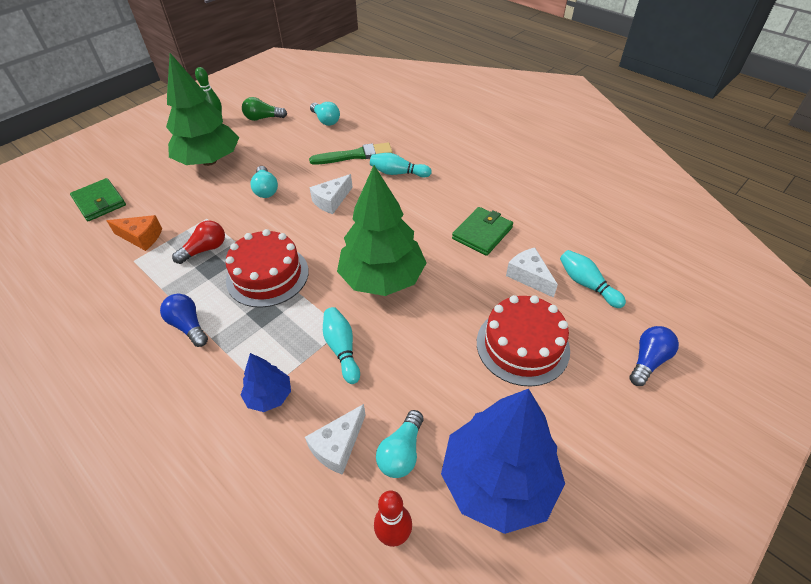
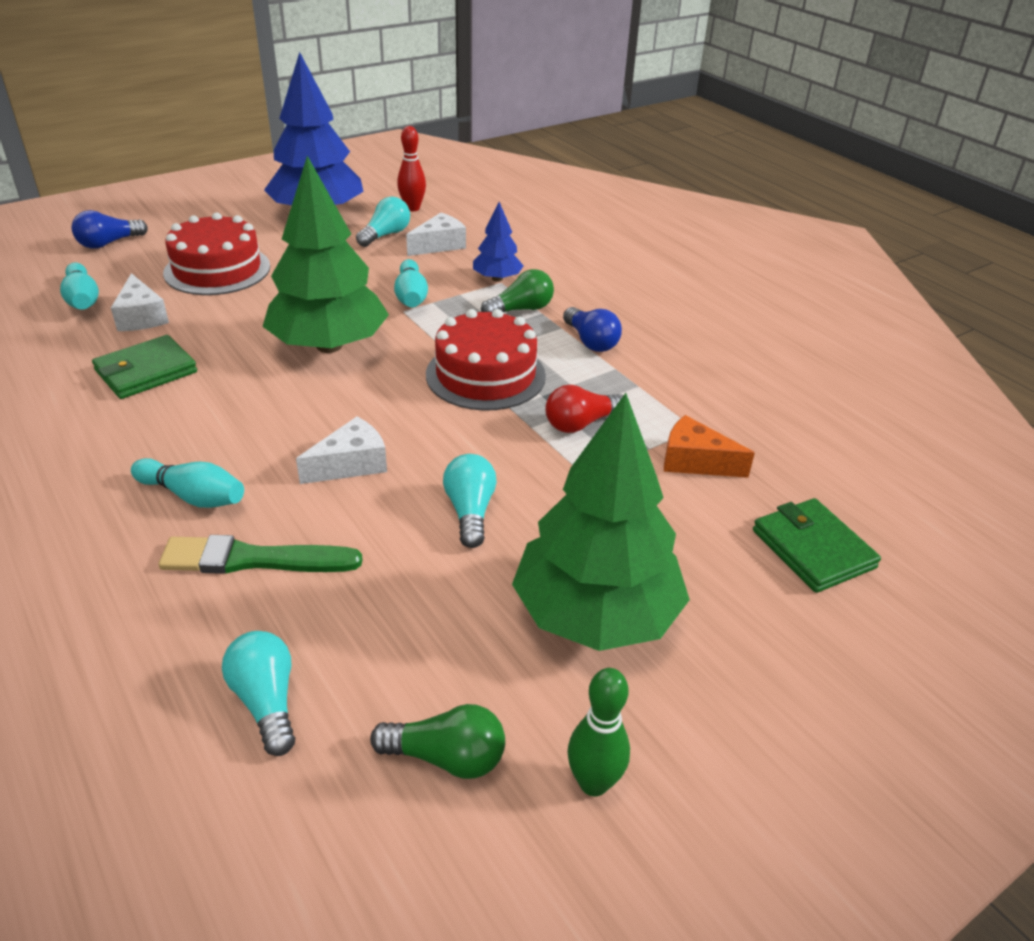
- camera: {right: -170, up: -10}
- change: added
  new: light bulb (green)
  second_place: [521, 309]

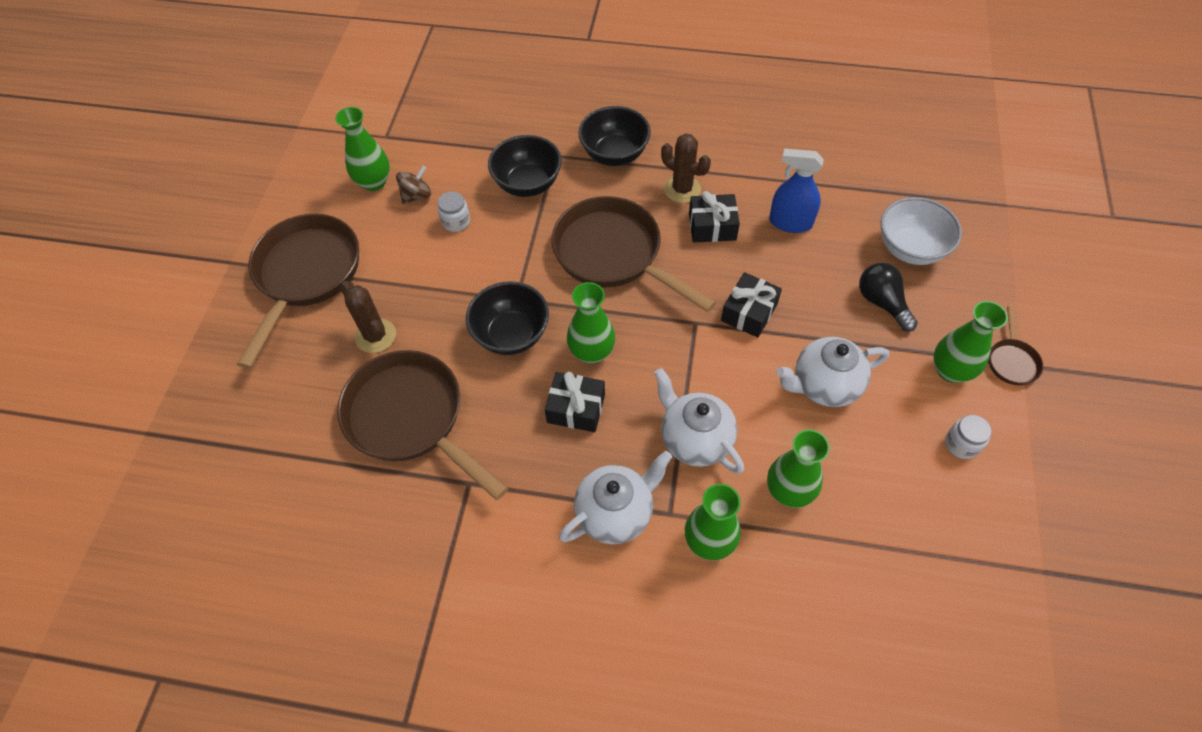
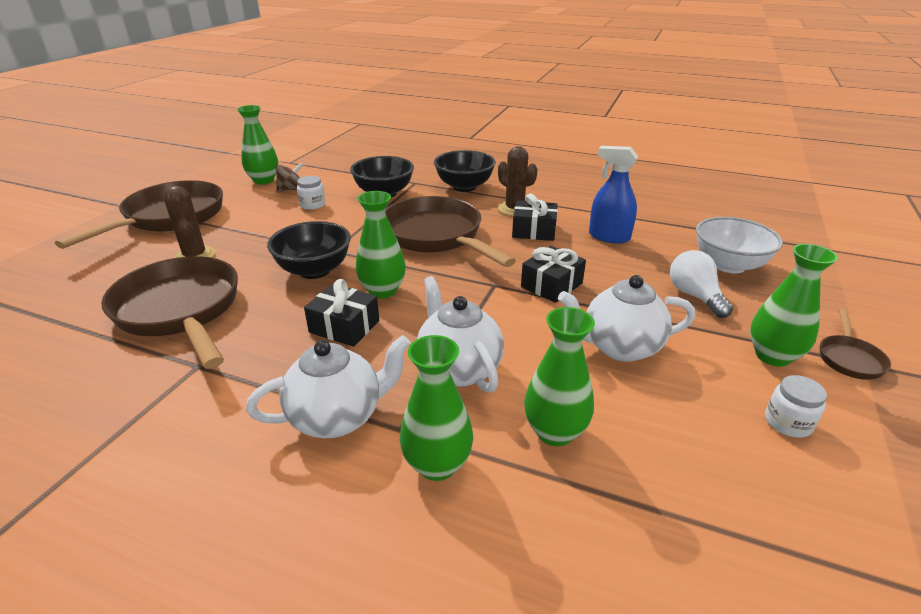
- camera: {right: 10, up: -25}
- change: recoloured
  old: light bulb (black)
  new: light bulb (white)
  first_place: [882, 303]
  second_place: [695, 296]

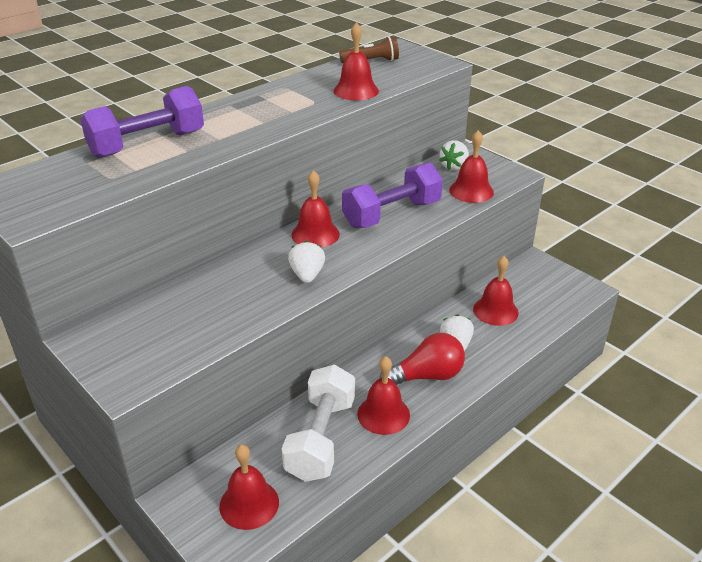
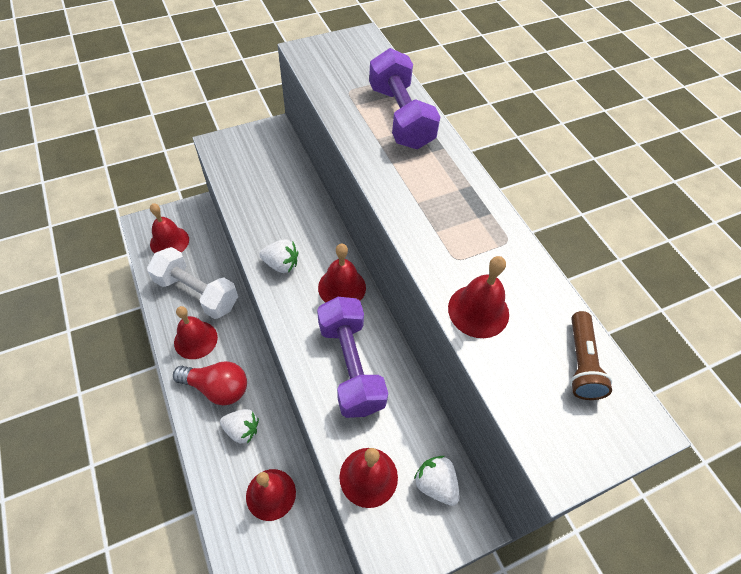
- camera: {right: 105, up: 20}
- change: turned
  old: light bulb (red)
  first_place: [427, 376]
  second_place: [217, 388]
  degrees: -75

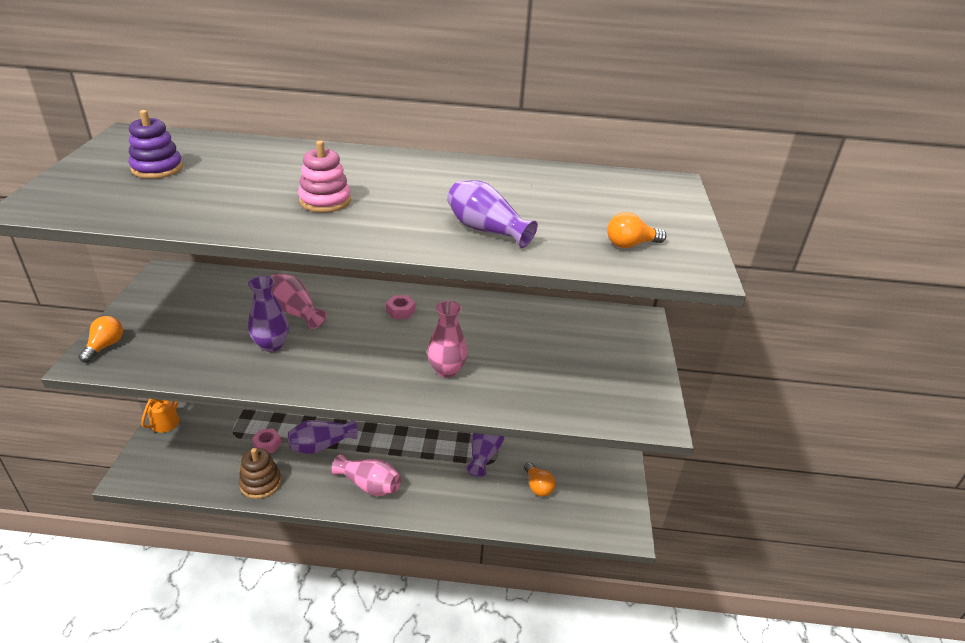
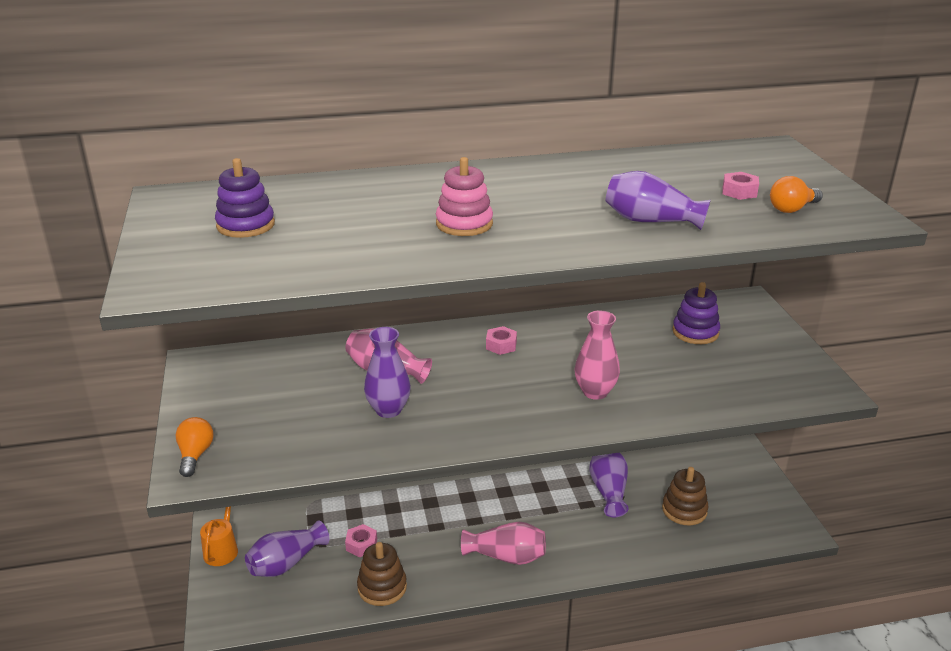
- camera: {right: -15, up: -5}
- change: moved
  old: vase (purple)
  first_place: [321, 445]
  second_place: [286, 563]
- change: replaced
  old: light bulb (orange)
  new: stacking toy (brown)
  first_place: [538, 486]
  second_place: [684, 510]
- change: added
  new: stacking toy (purple)
  second_place: [695, 332]
- change: added
  new: nut (pink)
  second_place: [739, 192]

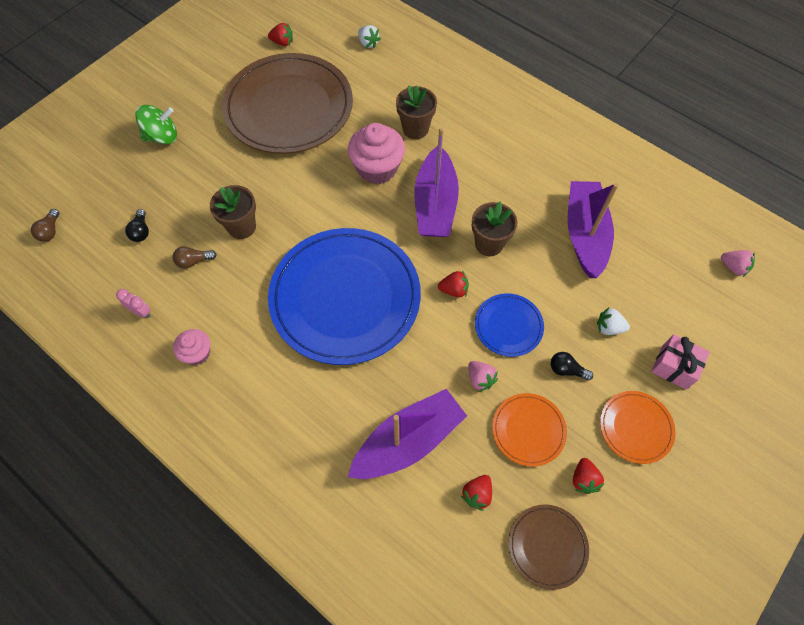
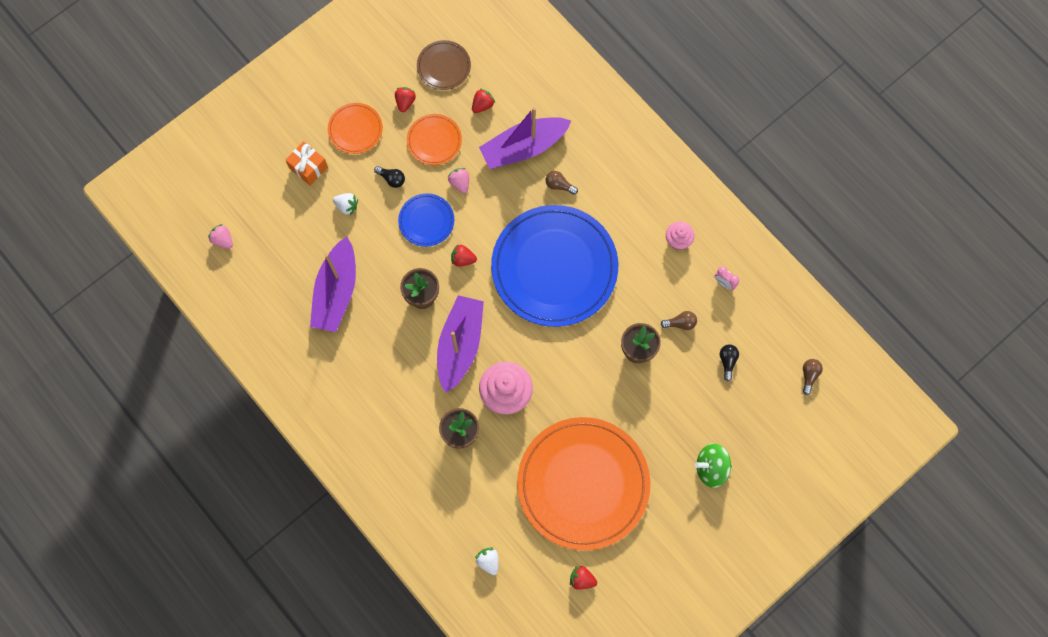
- camera: {right: -170, up: 10}
- change: recoloured
  old: plate (brown)
  new: plate (orange)
  first_place: [289, 107]
  second_place: [583, 484]
- change: recoloured
  old: gift (pink)
  new: gift (orange)
  first_place: [674, 367]
  second_place: [308, 167]
- change: added
  new: light bulb (brown)
  second_place: [559, 185]

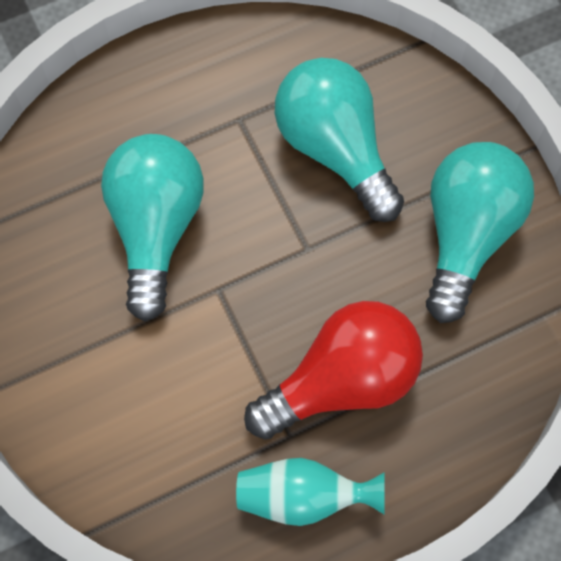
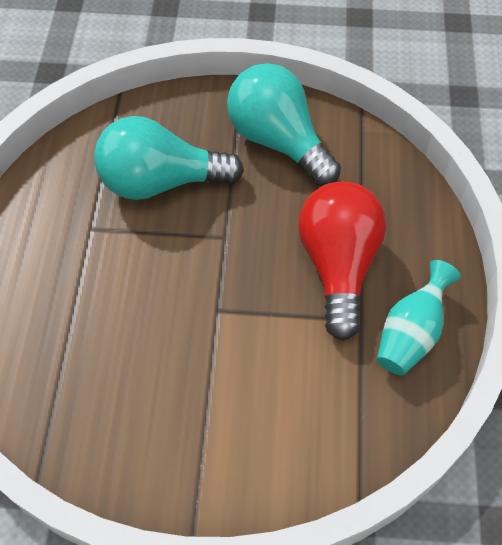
- camera: {right: -60, up: -10}
- change: removed
  old: light bulb (turquoise)
  first_place: [156, 228]

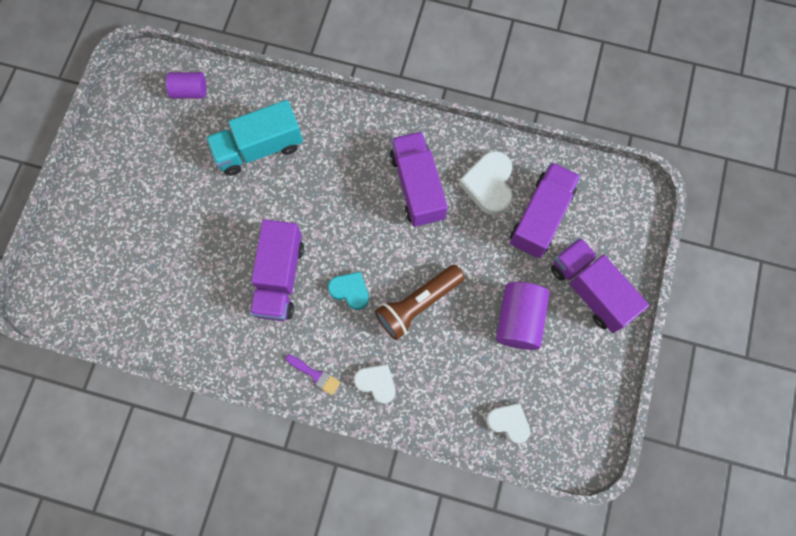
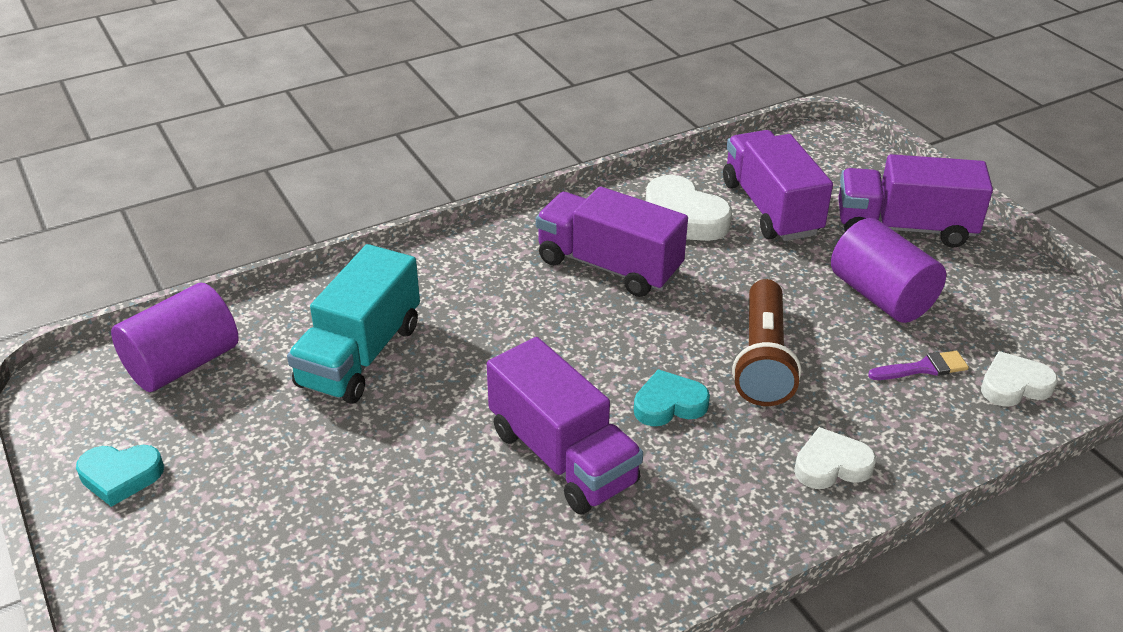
- camera: {right: -45, up: -35}
- change: resized
  old: cylinder (purple)
  first_place: [190, 91]
  second_place: [183, 364]
  factor: 1.58
- change: moved
  old: brush (purple)
  first_place: [315, 375]
  second_place: [923, 368]
- change: added
  new: heart (turquoise)
  second_place: [120, 476]

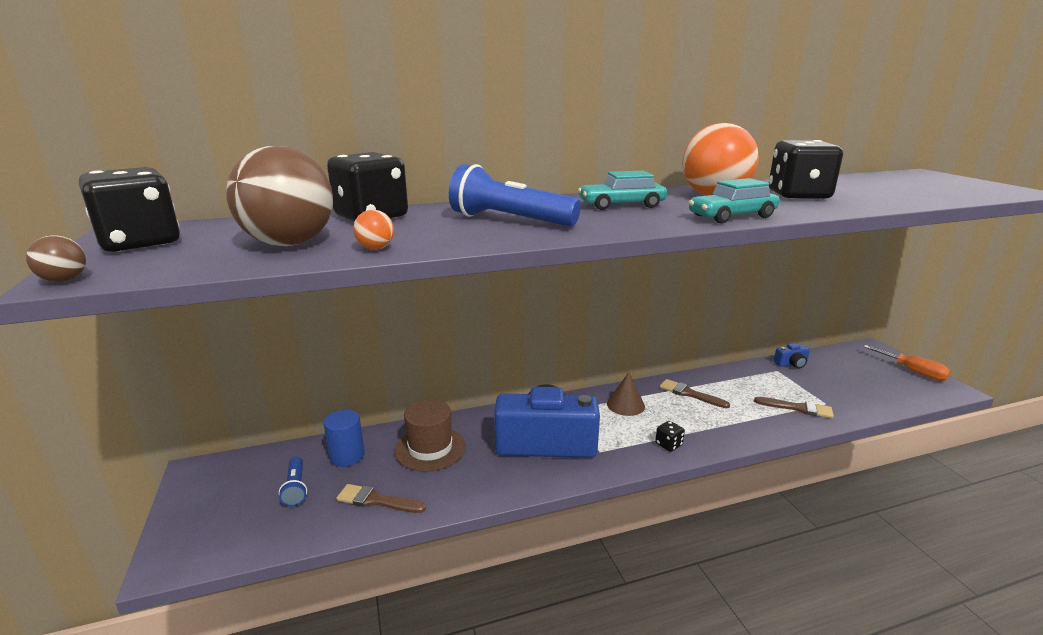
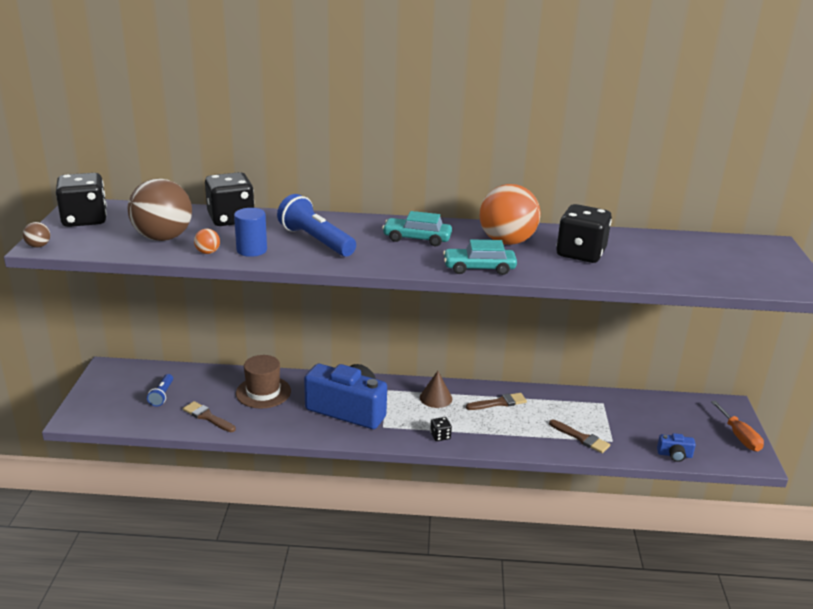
- camera: {right: 20, up: 5}
- change: moved
  old: cylinder (blue)
  first_place: [347, 456]
  second_place: [251, 250]
- change: turned
  old: brush (brown)
  first_place: [690, 394]
  second_place: [499, 403]
  degrees: 105
- change: moved
  old: camera (blue)
  first_place: [791, 364]
  second_place: [674, 455]

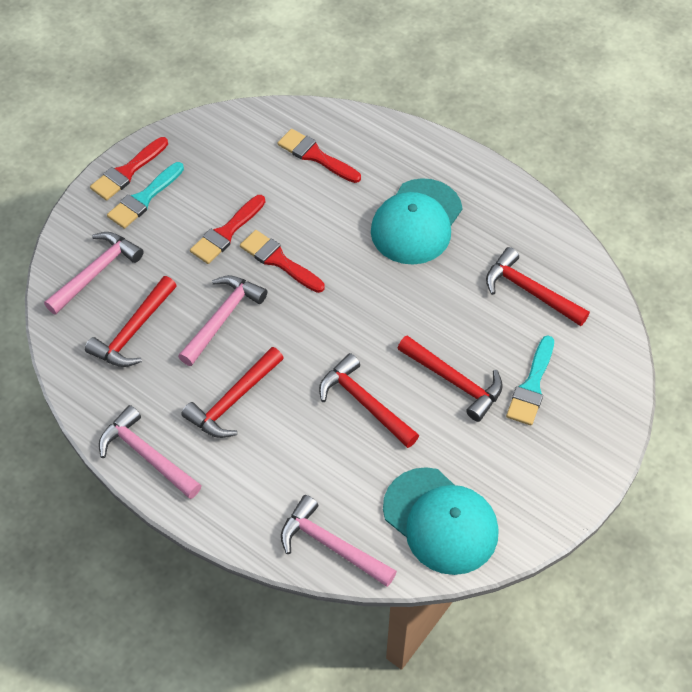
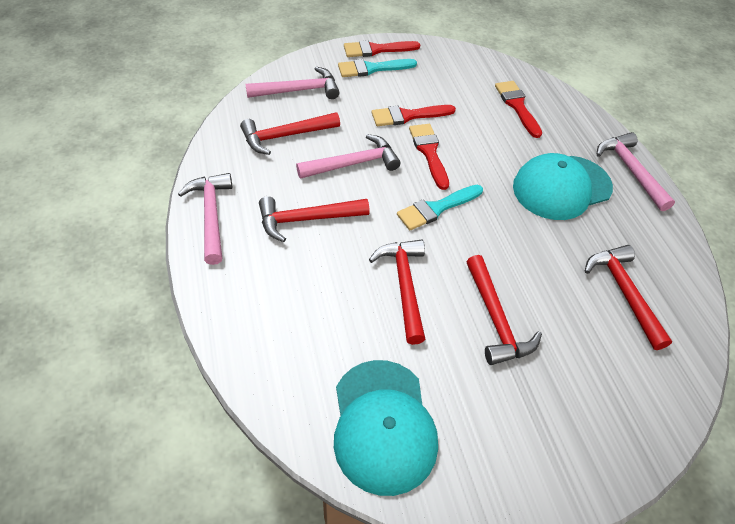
- camera: {right: 35, up: -5}
- change: moved
  old: hammer (pink)
  first_place: [331, 545]
  second_place: [630, 170]
- change: moved
  old: brush (turquoise)
  first_place: [531, 386]
  second_place: [436, 208]

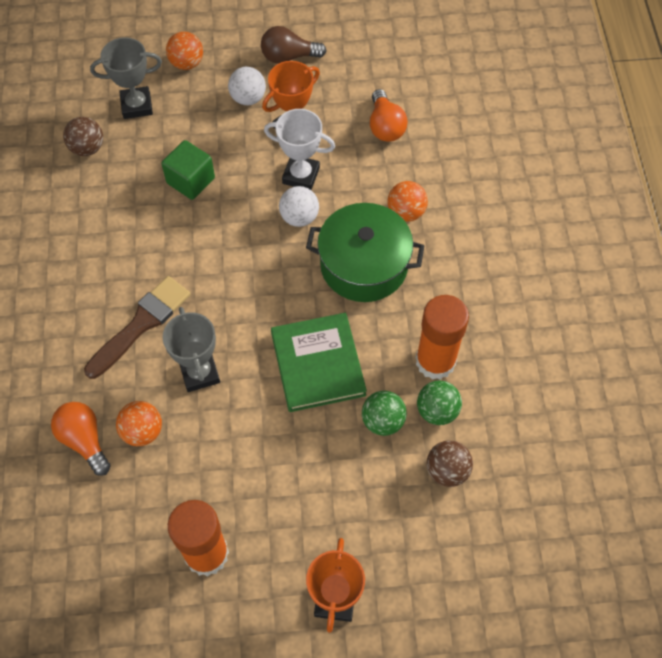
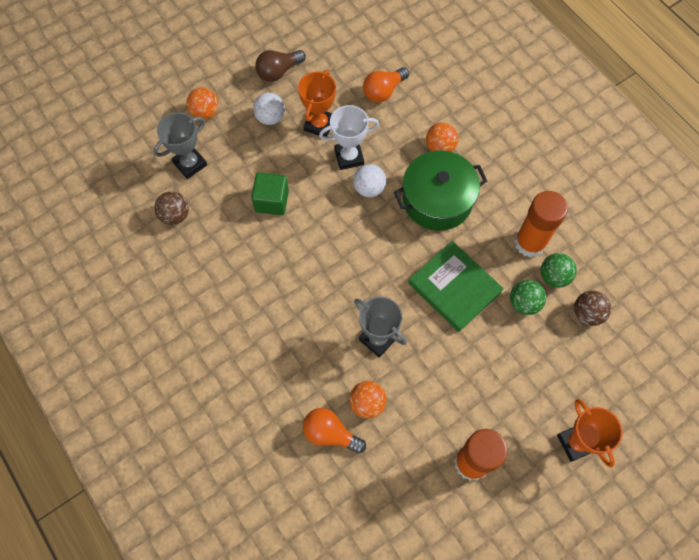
- camera: {right: -30, up: 5}
- change: removed
  old: brush (brown)
  first_place: [141, 324]
- change: turned
  old: light bulb (orange)
  first_place: [385, 126]
  second_place: [383, 91]
  degrees: 90

